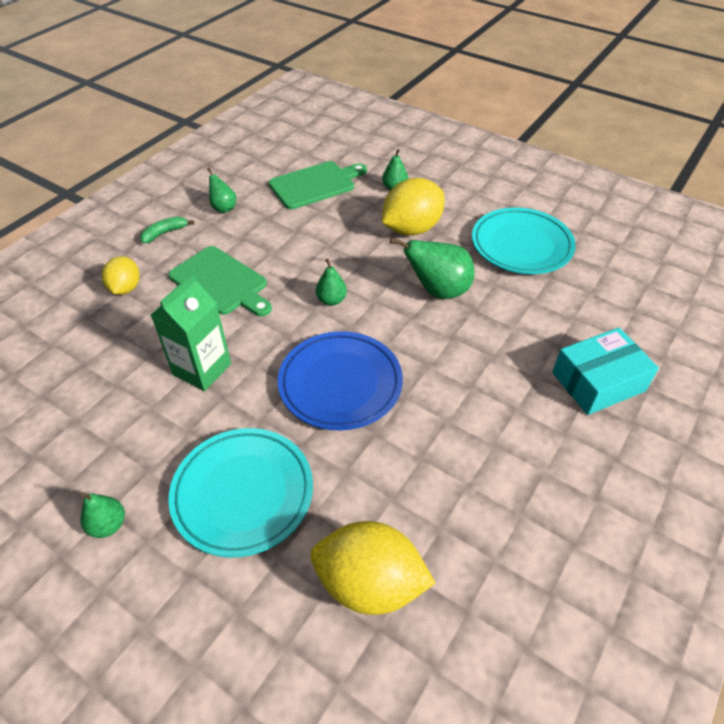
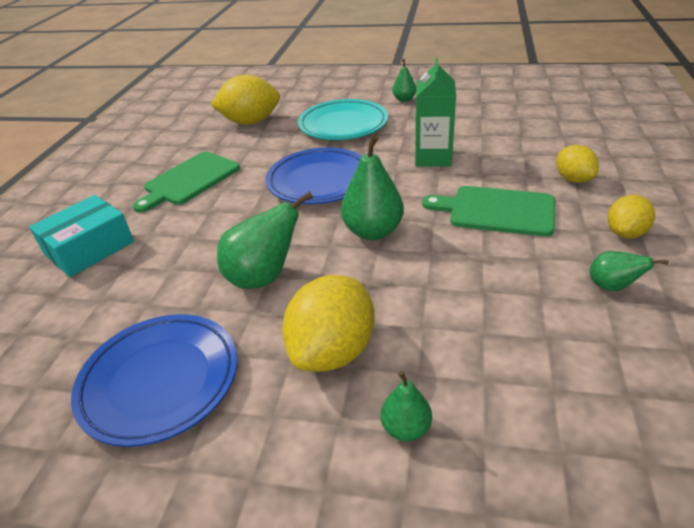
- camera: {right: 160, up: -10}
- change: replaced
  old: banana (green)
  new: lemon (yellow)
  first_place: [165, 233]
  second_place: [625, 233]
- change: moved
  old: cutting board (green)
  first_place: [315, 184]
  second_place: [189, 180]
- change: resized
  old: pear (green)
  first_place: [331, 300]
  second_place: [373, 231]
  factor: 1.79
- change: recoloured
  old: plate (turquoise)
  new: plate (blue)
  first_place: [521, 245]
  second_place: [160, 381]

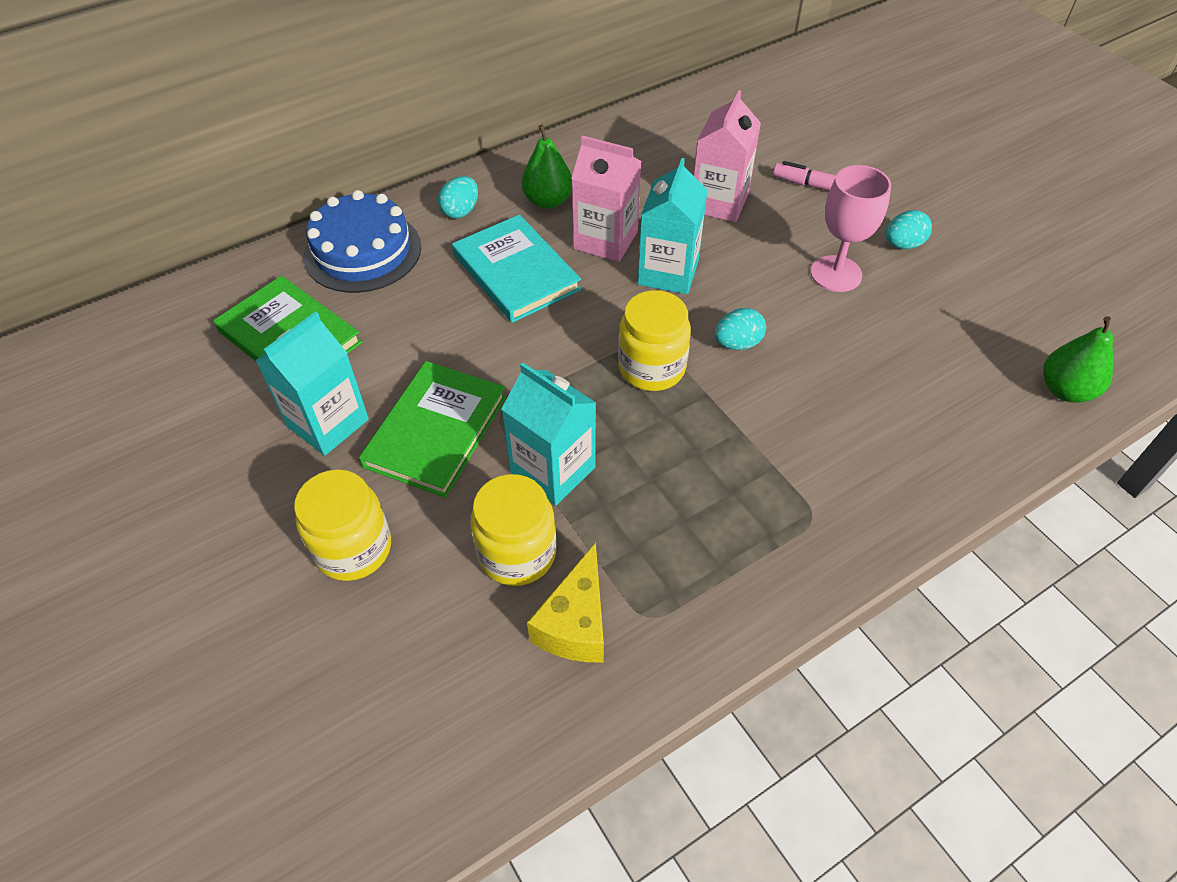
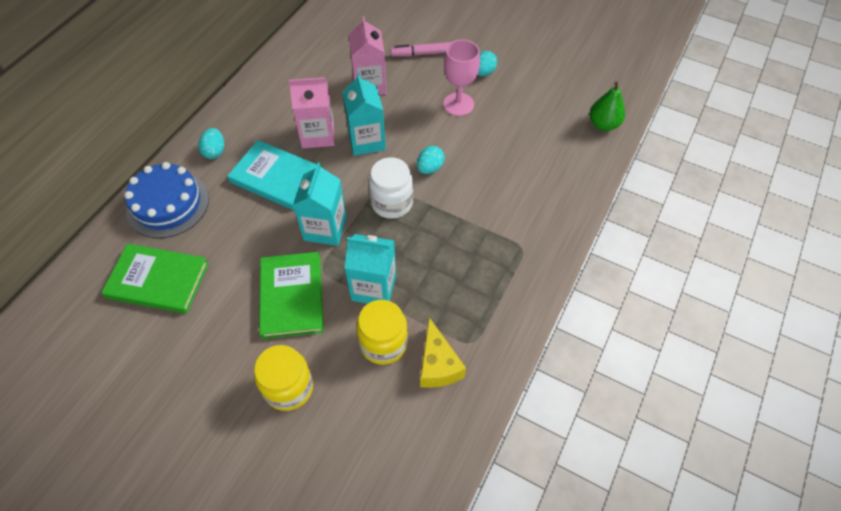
- camera: {right: -30, up: 5}
- change: moved
  old: carton (turquoise)
  first_place: [328, 423]
  second_place: [325, 228]
- change: removed
  old: pear (green)
  first_place: [548, 201]
- change: recoloured
  old: jar (yellow)
  new: jar (white)
  first_place: [651, 368]
  second_place: [392, 203]

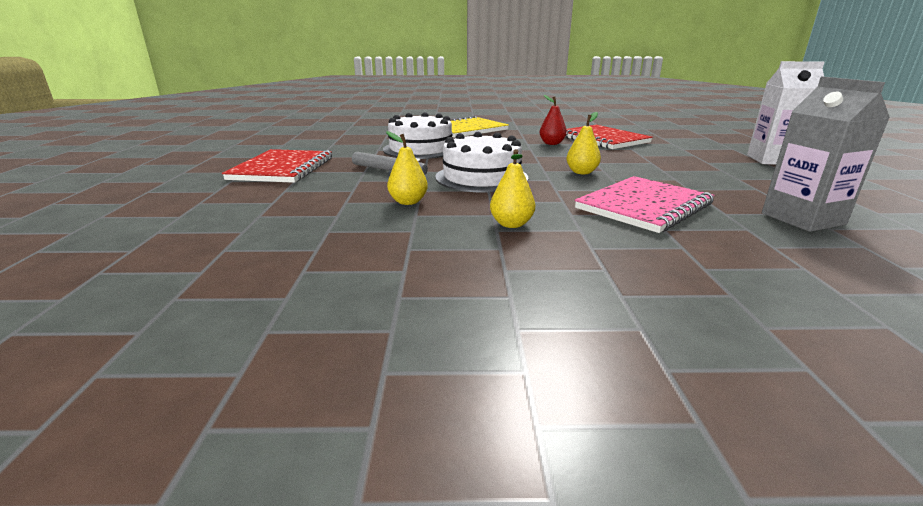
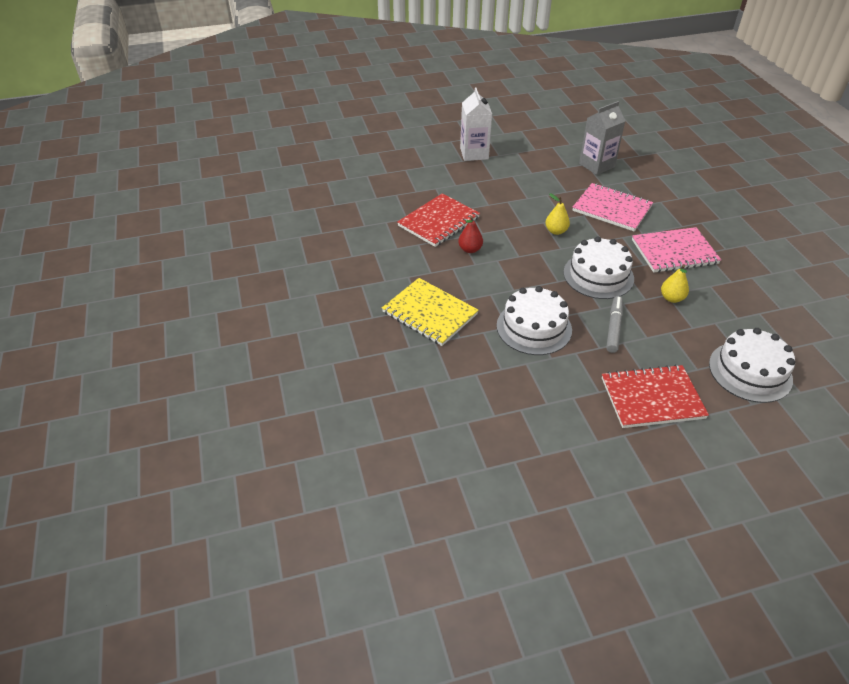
- camera: {right: -105, up: 20}
- change: replaced
  old: pear (yellow)
  new: notebook (pink)
  first_place: [511, 224]
  second_place: [674, 252]
- change: added
  new: cake (white)
  second_place: [750, 371]

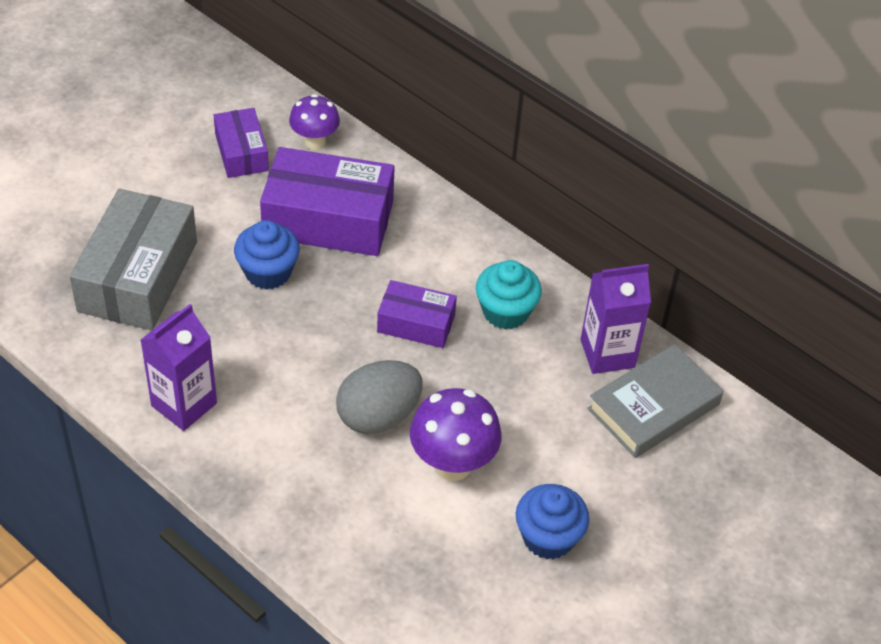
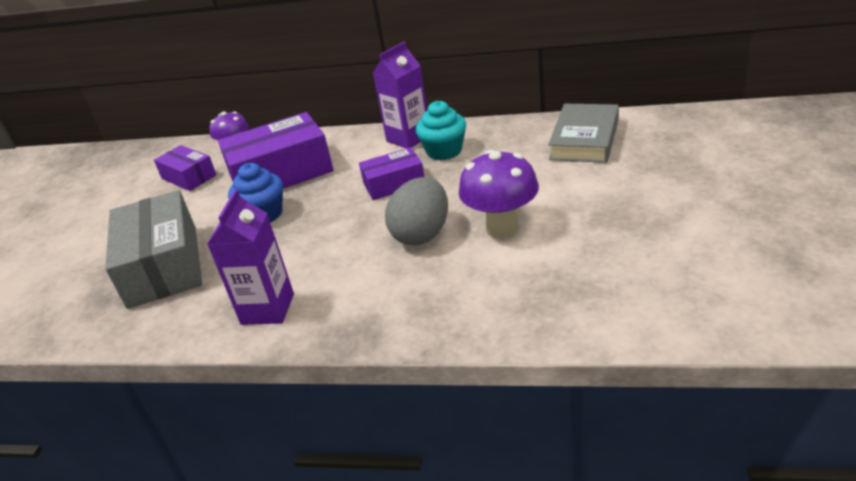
- camera: {right: -25, up: -15}
- change: removed
  old: cupcake (blue)
  first_place: [548, 537]
- change: moved
  old: carton (purple)
  first_place: [607, 353]
  second_place: [408, 138]

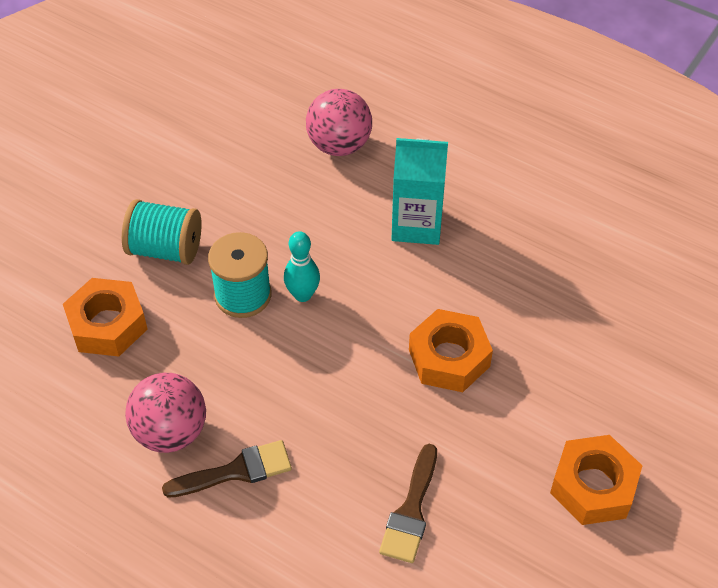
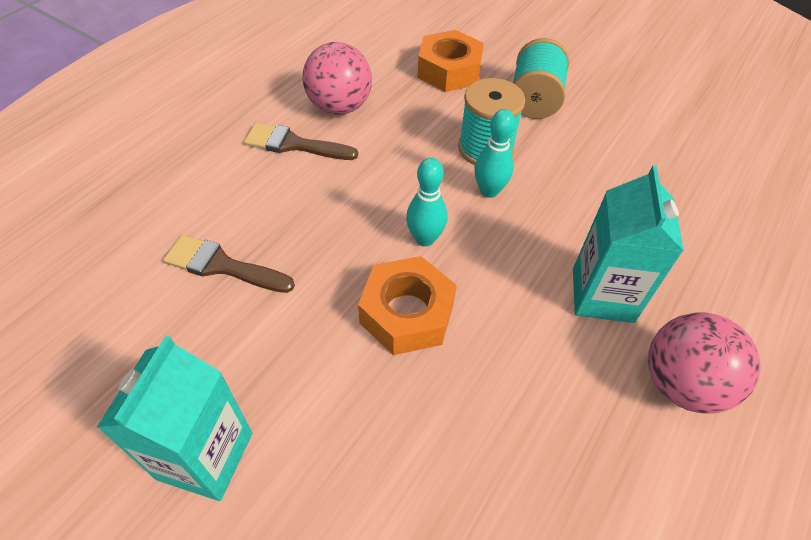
- camera: {right: 90, up: 0}
- change: turned
  old: brush (brown)
  first_place: [236, 471]
  second_place: [294, 144]
  degrees: 120
- change: moved
  old: ball (pink)
  first_place: [339, 145]
  second_place: [681, 383]
- change: replaced
  old: nut (orange)
  new: carton (turquoise)
  first_place: [593, 486]
  second_place: [205, 455]
- change: added
  new: bowling pin (turquoise)
  second_place: [425, 239]

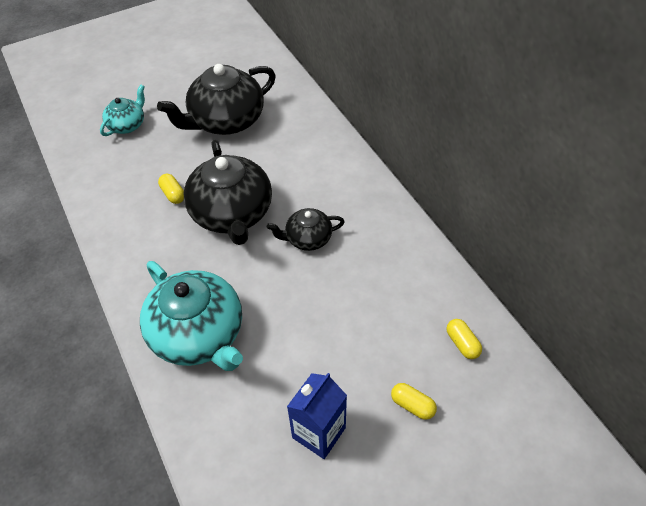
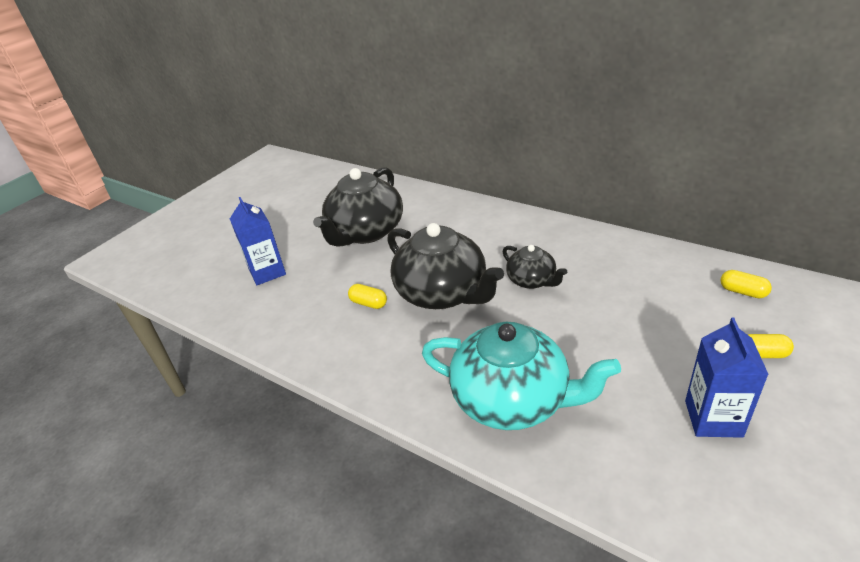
- camera: {right: -25, up: -15}
- change: replaced
  old: teapot (turquoise)
  new: carton (blue)
  first_place: [127, 125]
  second_place: [267, 272]
- change: turned
  old: teapot (black)
  first_place: [308, 238]
  second_place: [532, 280]
  degrees: -90

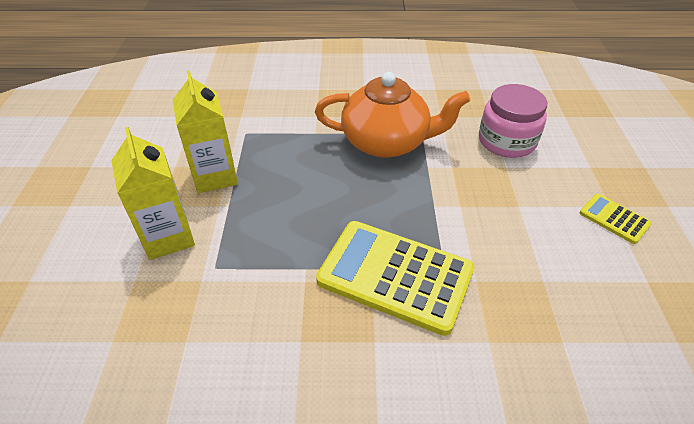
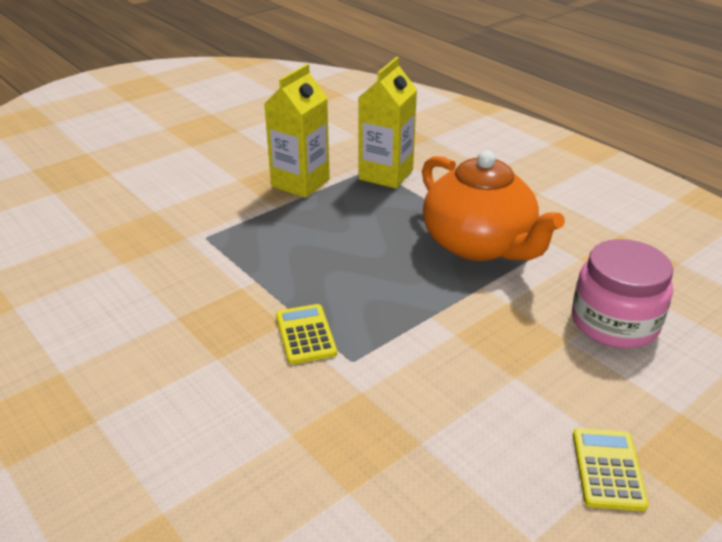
- camera: {right: 50, up: -10}
- change: moved
  old: carton (yellow)
  first_place: [168, 237]
  second_place: [386, 175]
- change: resized
  old: calculator (yellow)
  first_place: [395, 276]
  second_place: [305, 334]
  factor: 0.47

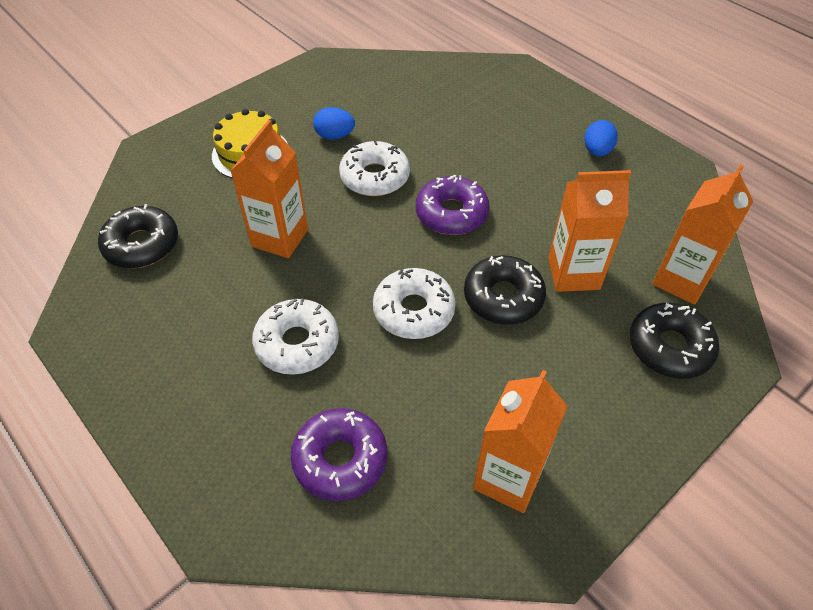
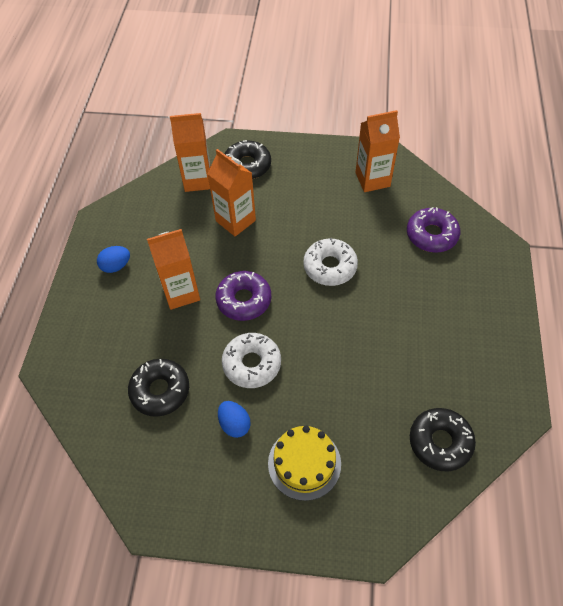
- camera: {right: -130, up: 5}
- change: moved
  old: carton (orange)
  first_place: [280, 238]
  second_place: [181, 293]
- change: removed
  old: donut (white)
  first_place: [297, 343]
- change: moved
  old: donut (black)
  first_place: [503, 297]
  second_place: [160, 391]

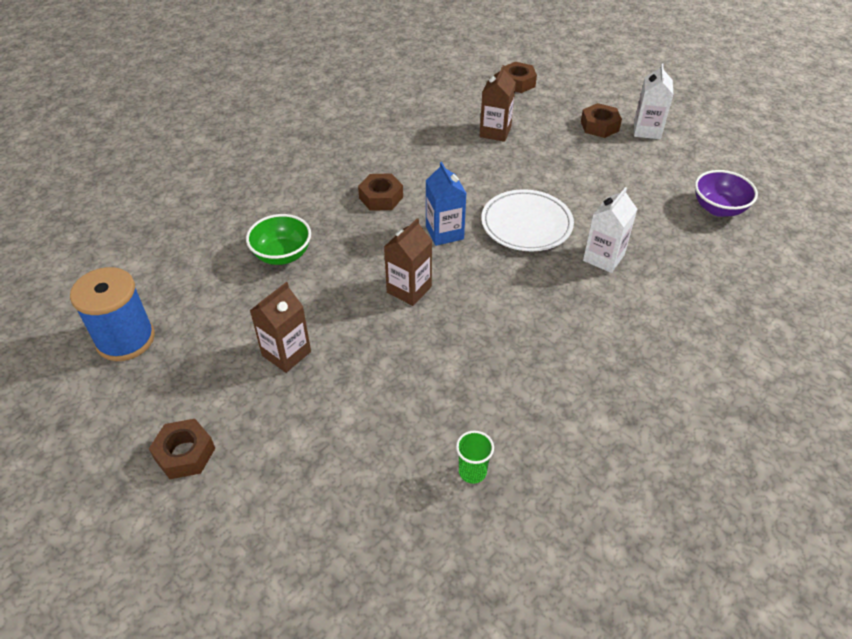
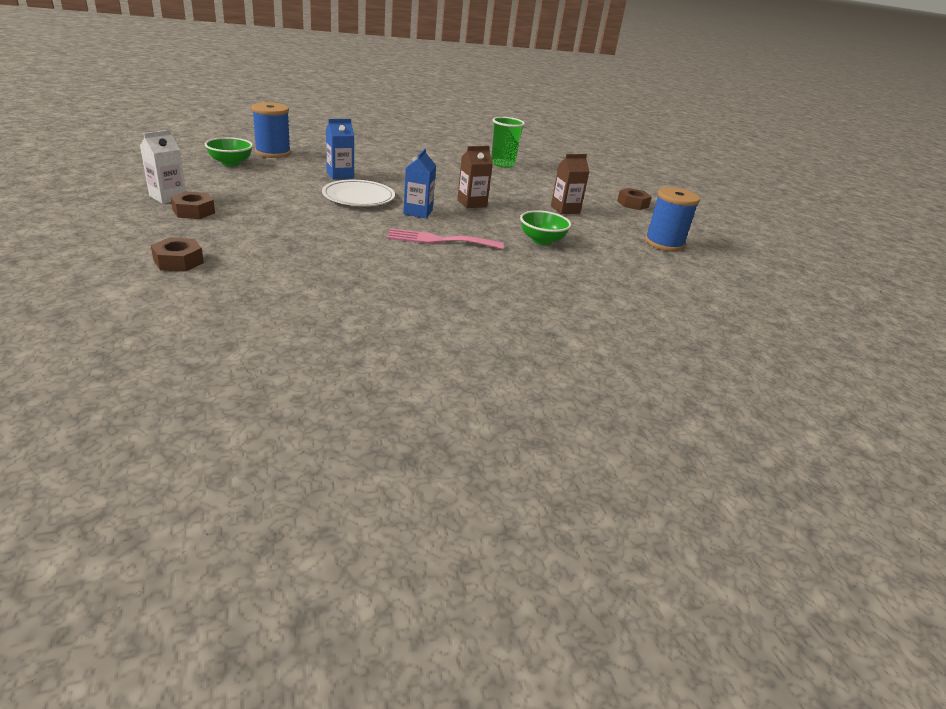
- camera: {right: -155, up: -15}
- change: replaced
  old: nut (brown)
  new: fork (pink)
  first_place: [381, 197]
  second_place: [439, 240]
- change: resized
  old: cup (green)
  first_place: [472, 472]
  second_place: [502, 164]
  factor: 1.83
- change: removed
  old: carton (brown)
  first_place: [495, 132]
- change: recoloured
  old: carton (white)
  new: carton (blue)
  first_place: [603, 258]
  second_place: [340, 175]
- change: recoloured
  old: bowl (purple)
  new: bowl (green)
  first_place: [718, 208]
  second_place: [231, 163]
- change: added
  new: spool (blue)
  second_place: [273, 153]

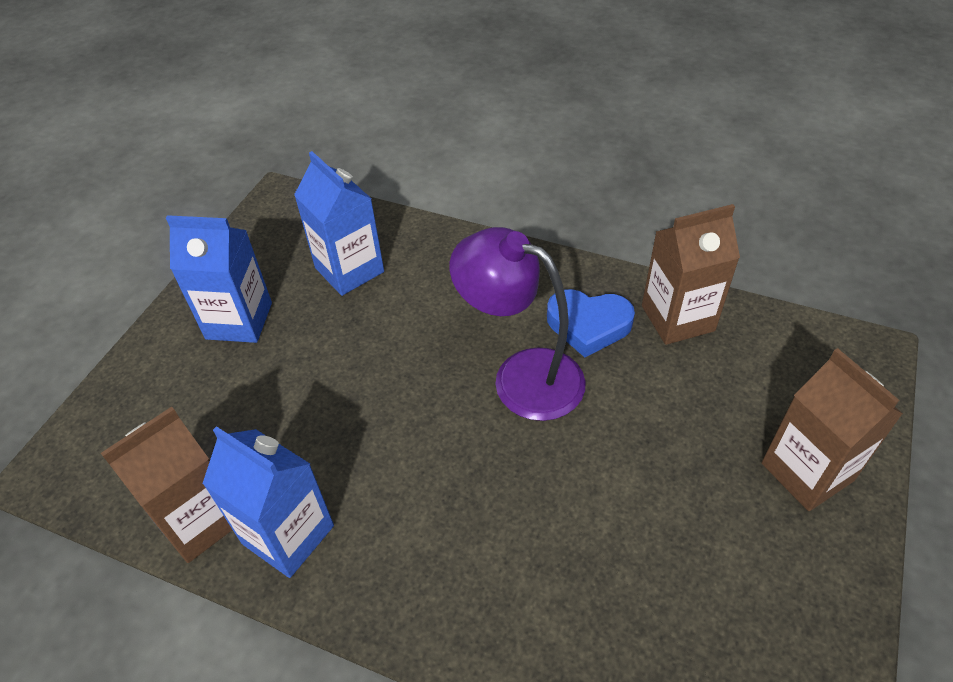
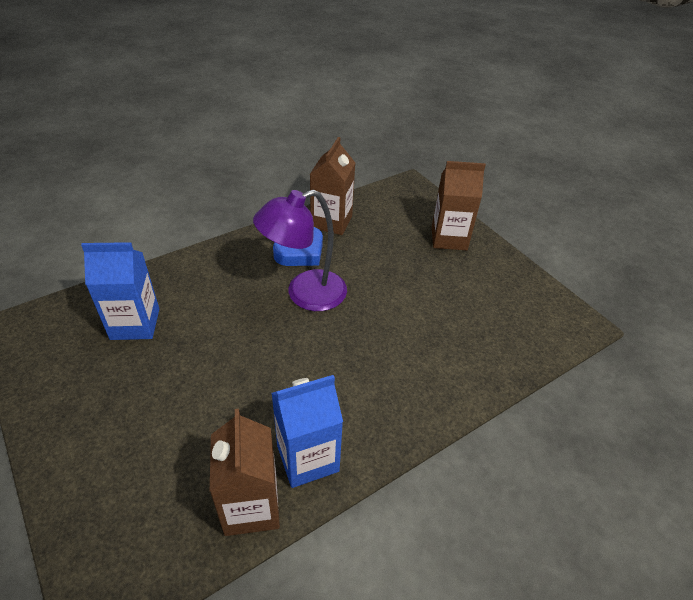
- camera: {right: -60, up: -5}
- change: removed
  old: carton (blue)
  first_place: [239, 321]

